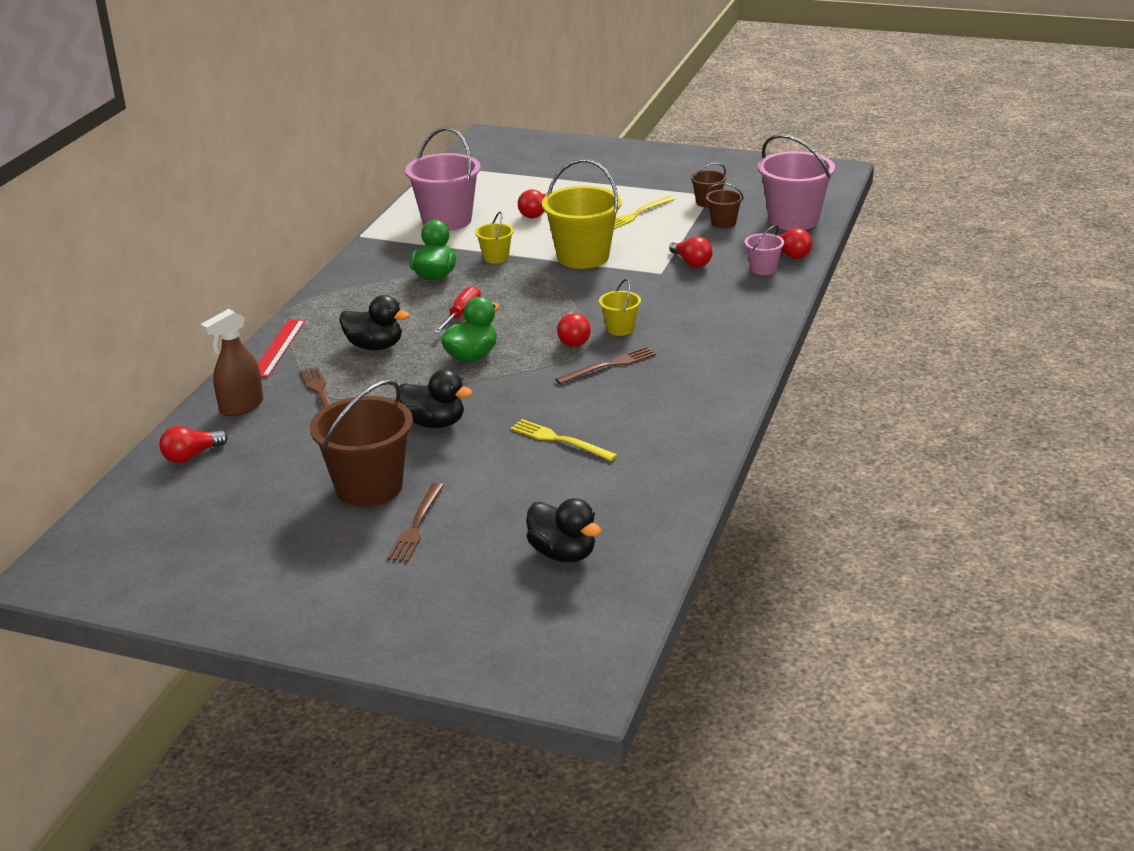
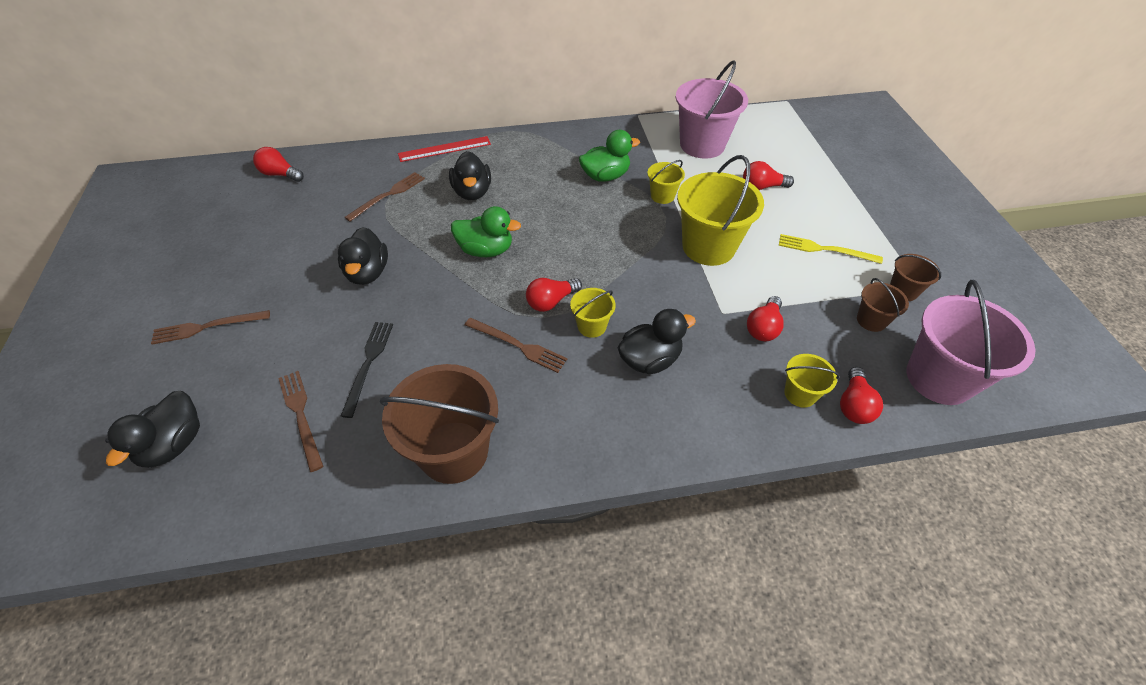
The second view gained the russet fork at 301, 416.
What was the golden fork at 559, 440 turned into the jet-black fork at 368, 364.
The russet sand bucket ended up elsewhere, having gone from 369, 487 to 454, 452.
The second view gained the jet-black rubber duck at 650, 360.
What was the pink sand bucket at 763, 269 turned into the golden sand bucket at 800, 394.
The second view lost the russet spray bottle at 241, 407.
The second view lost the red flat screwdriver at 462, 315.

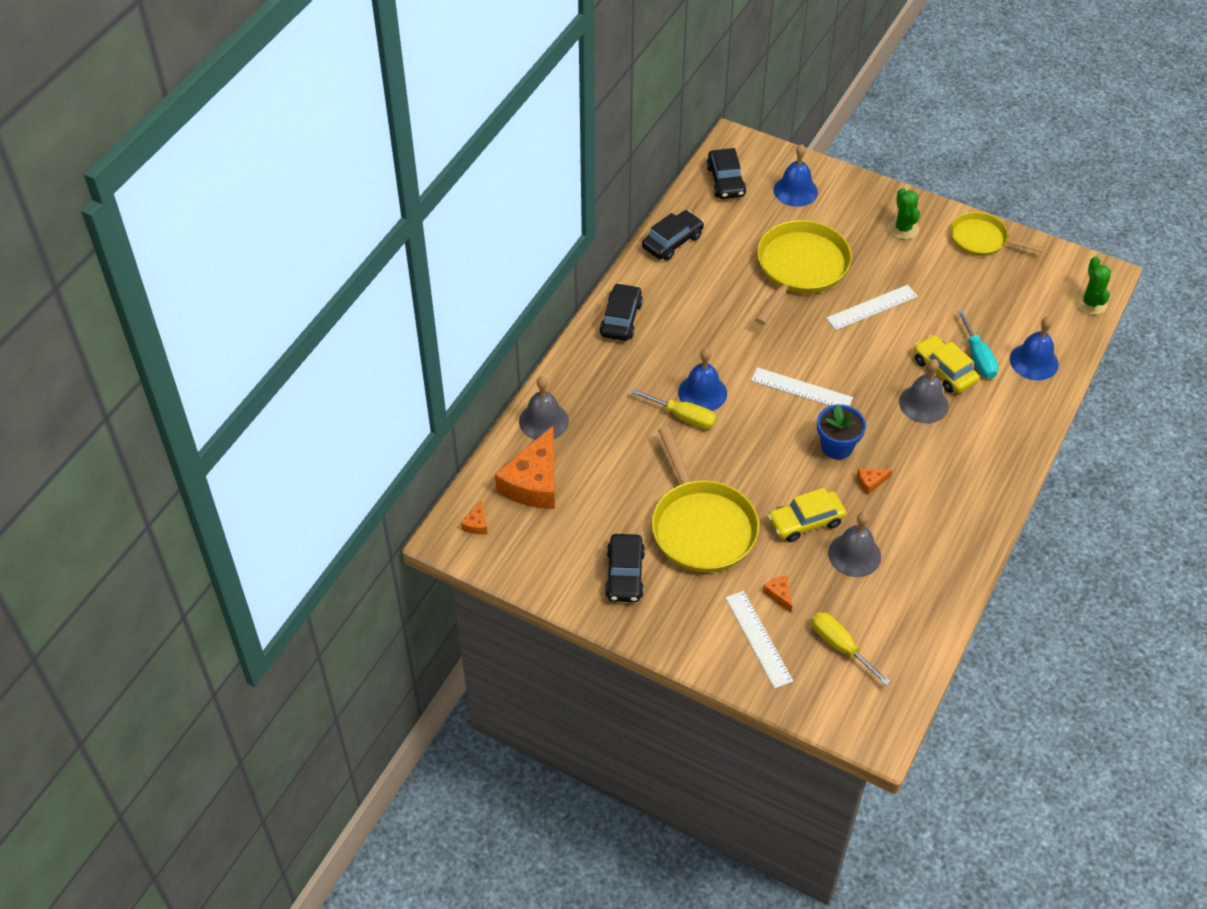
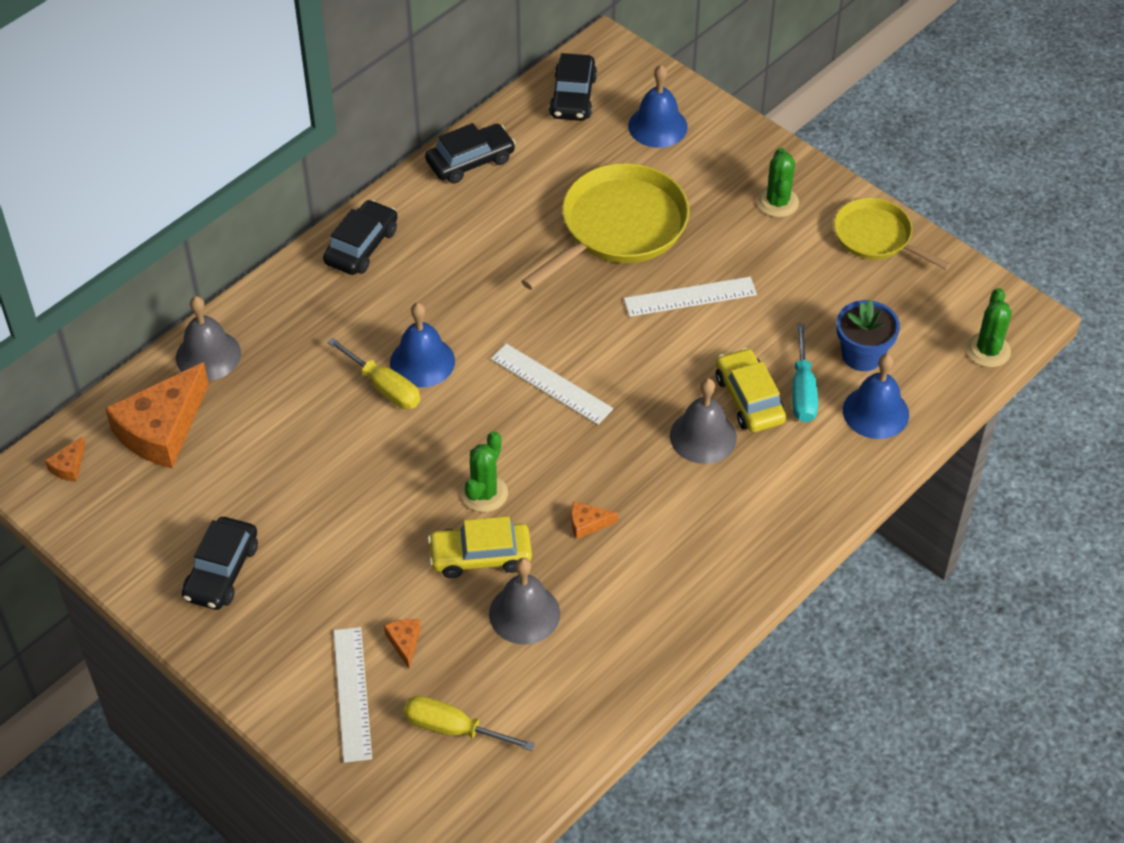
The golden flat screwdriver at 840, 646 ended up facing another way, 45 degrees counterclockwise from before.
The second view gained the leaf-green prickly plant at 484, 493.
The blue flower pot ended up elsewhere, having gone from 837, 446 to 862, 355.
The second view lost the golden pan at 701, 527.

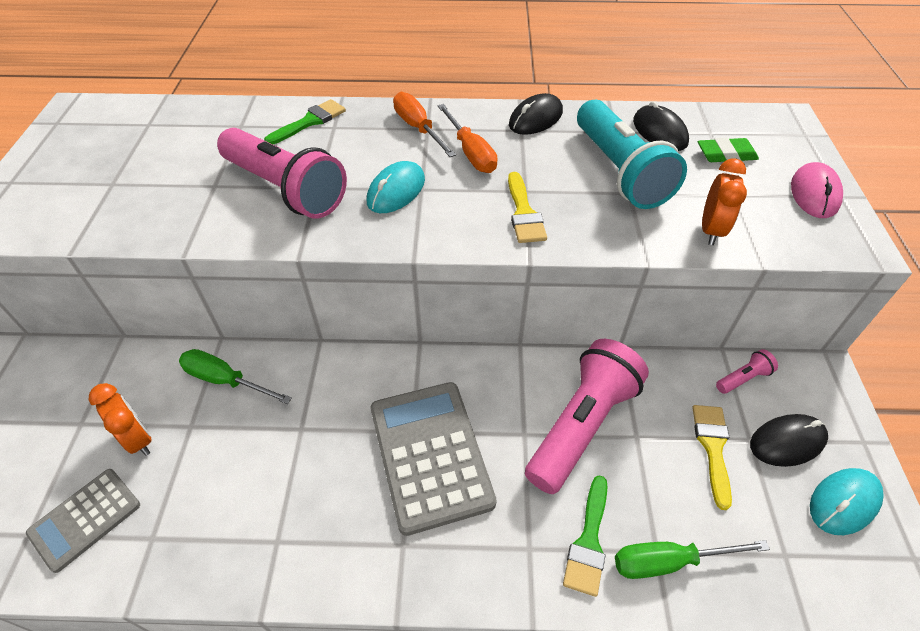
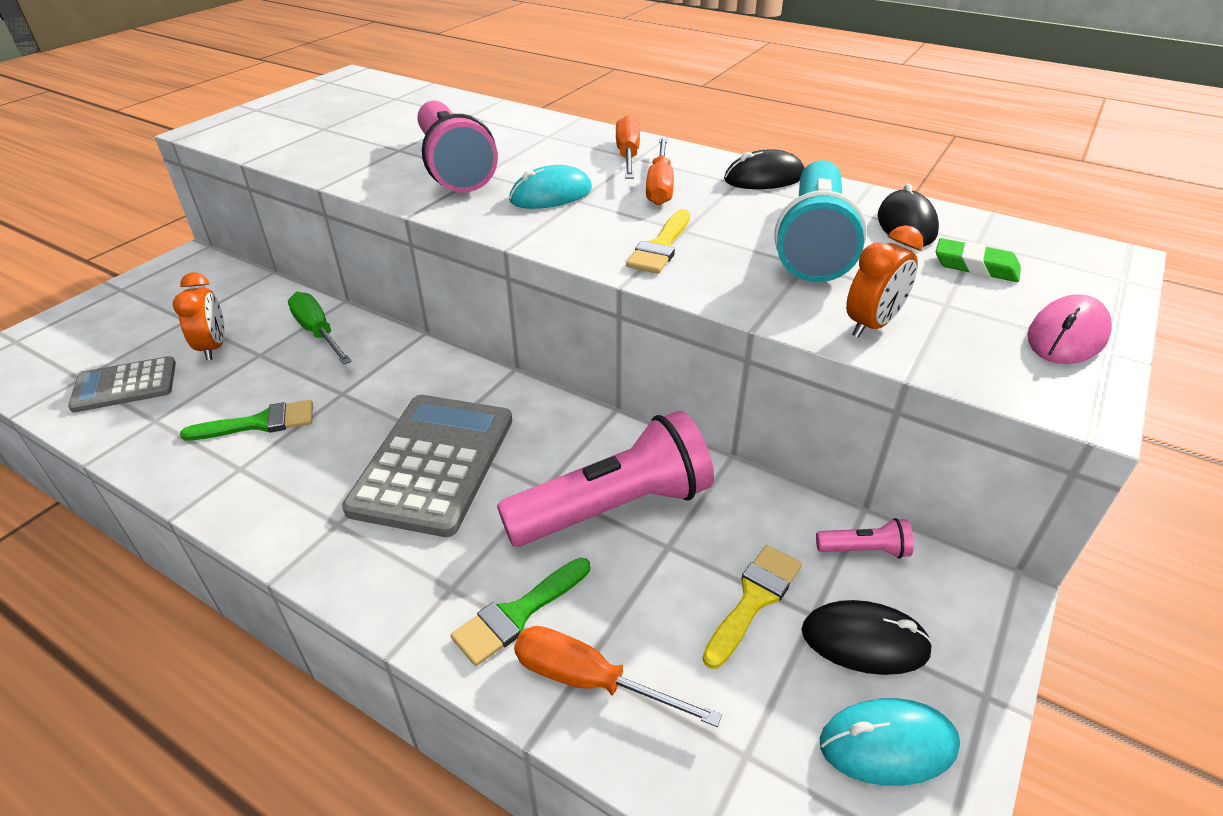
The leaf-green paint brush ended up elsewhere, having gone from 310, 122 to 260, 423.
What was the leaf-green flat screwdriver at 669, 561 turned into the orange flat screwdriver at 590, 680.

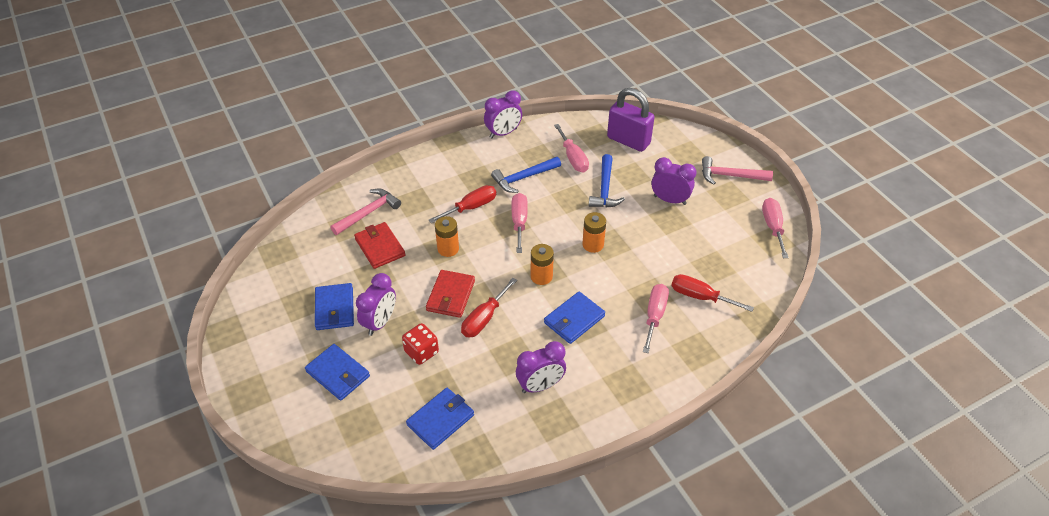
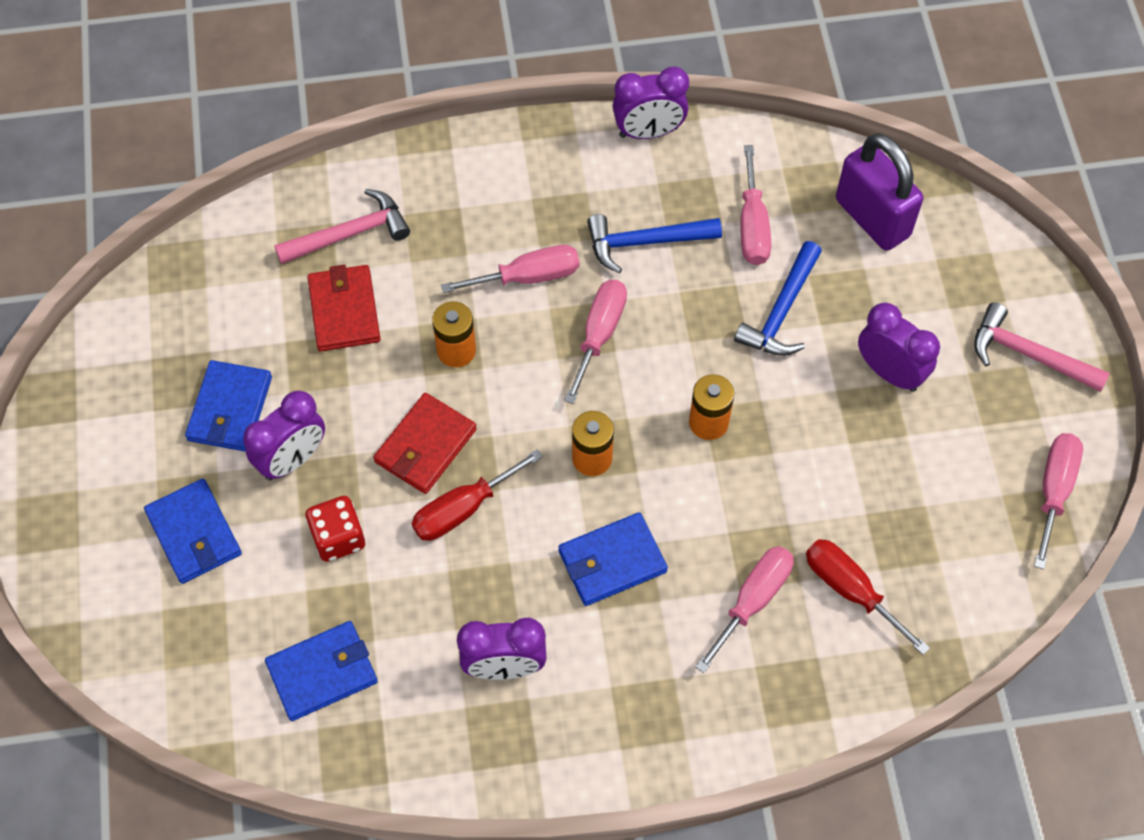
What was the red flat screwdriver at 471, 207 turned into the pink flat screwdriver at 528, 277.

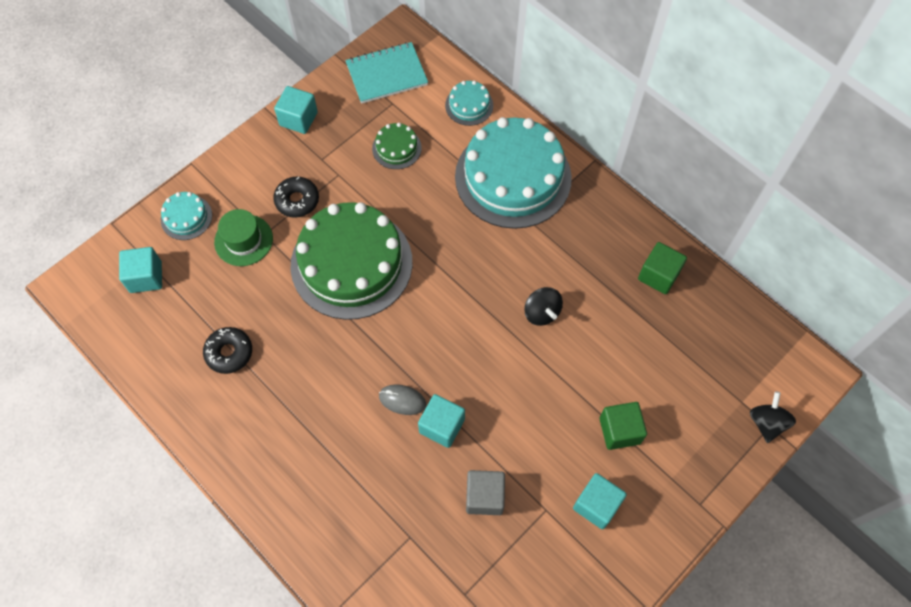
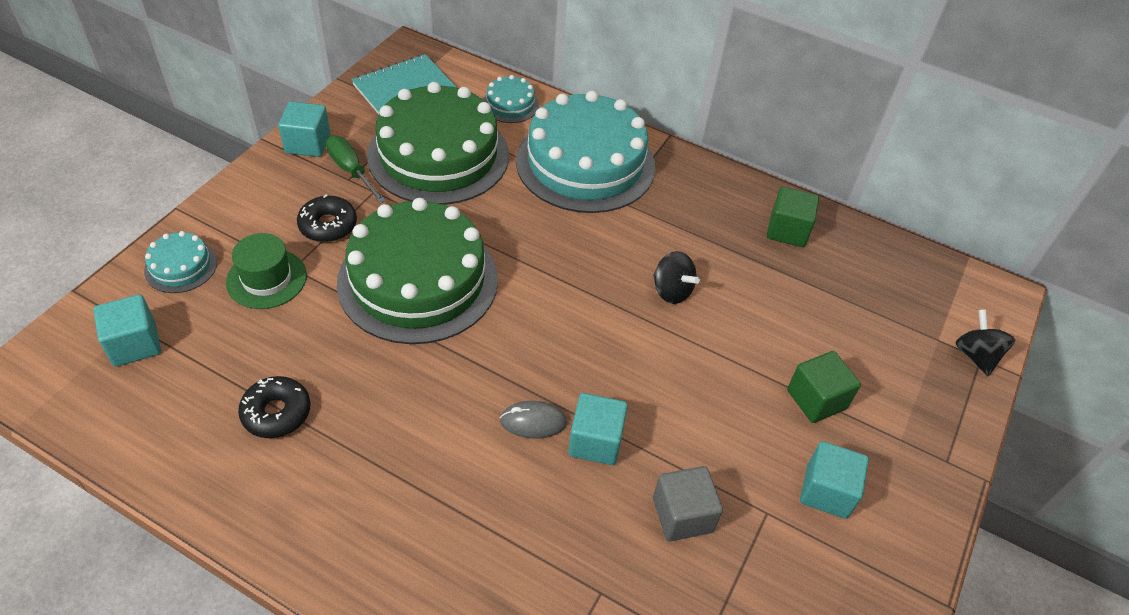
The second view gained the leaf-green flat screwdriver at 351, 170.
The size of the leaf-green layer cake at 396, 148 changed by a factor of 2.32.

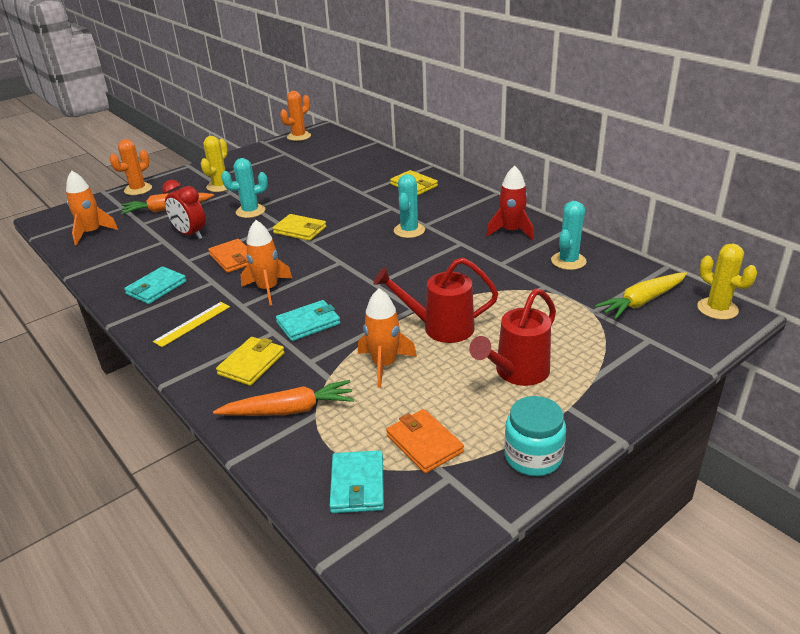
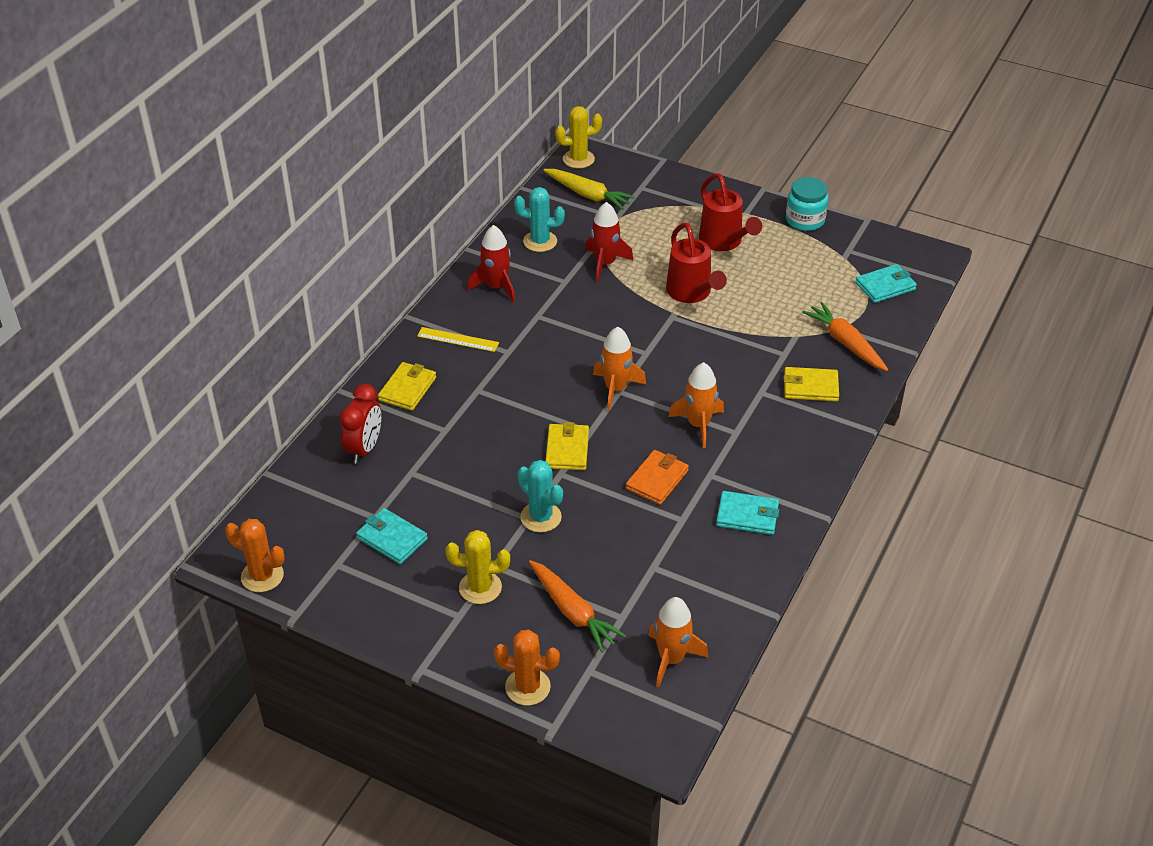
The red bedside clock ended up elsewhere, having gone from 190, 234 to 364, 449.
The teal billfold ended up elsewhere, having gone from 308, 323 to 392, 538.
The golden ruler ended up elsewhere, having gone from 192, 324 to 458, 339.
The golden prickly plant at 717, 309 ended up facing another way, 45 degrees clockwise from before.
The second view gained the red rocket at 605, 263.
The orange rocket ended up elsewhere, having gone from 384, 365 to 616, 389.
The red sprinkling can at 517, 372 ended up facing another way, 45 degrees clockwise from before.
The second view lost the orange billfold at 424, 443.
The second view lost the teal prickly plant at 409, 230.

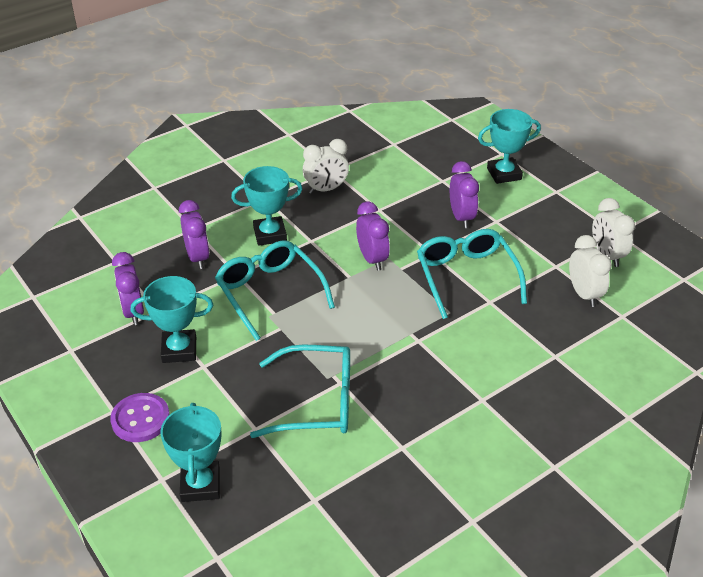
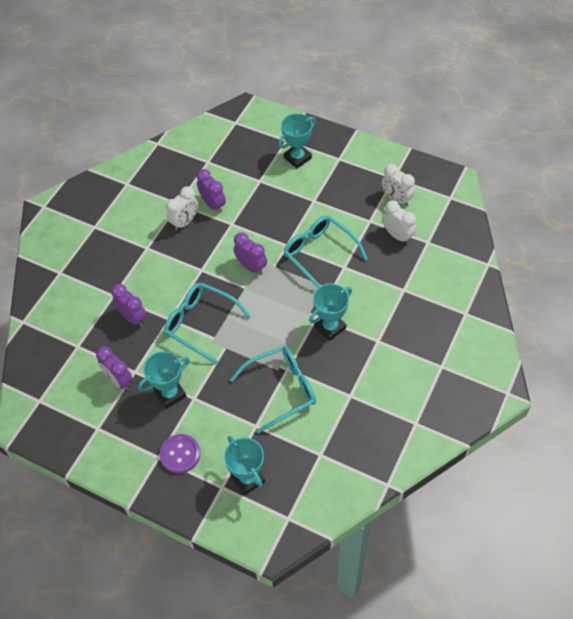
The royal purple bedside clock ended up elsewhere, having gone from 461, 217 to 213, 204.
The teal trophy ended up elsewhere, having gone from 270, 234 to 330, 327.

